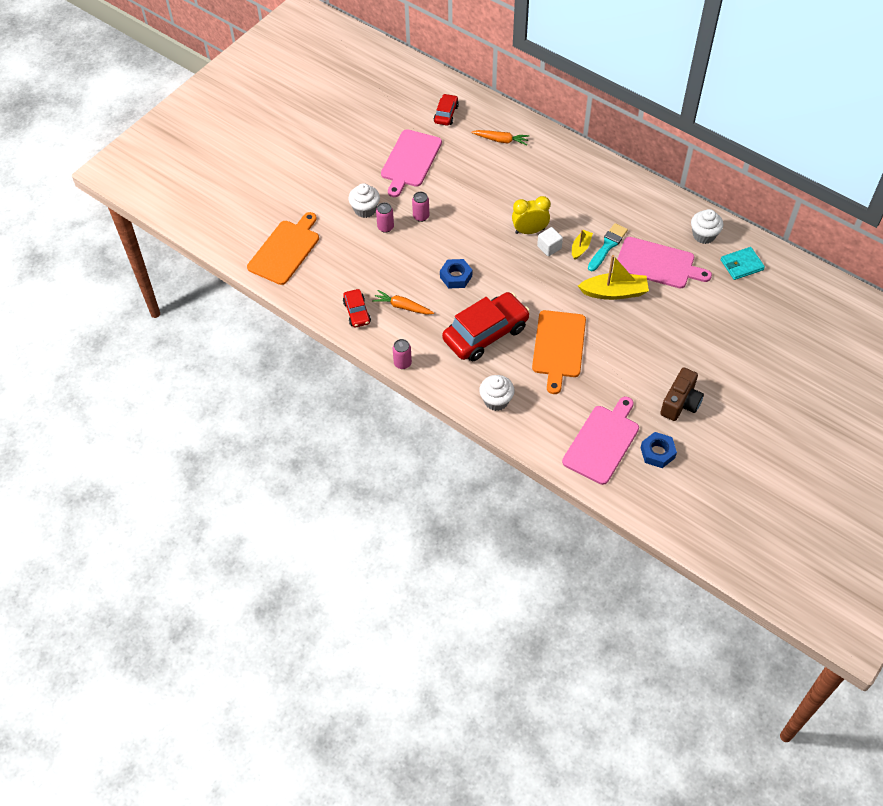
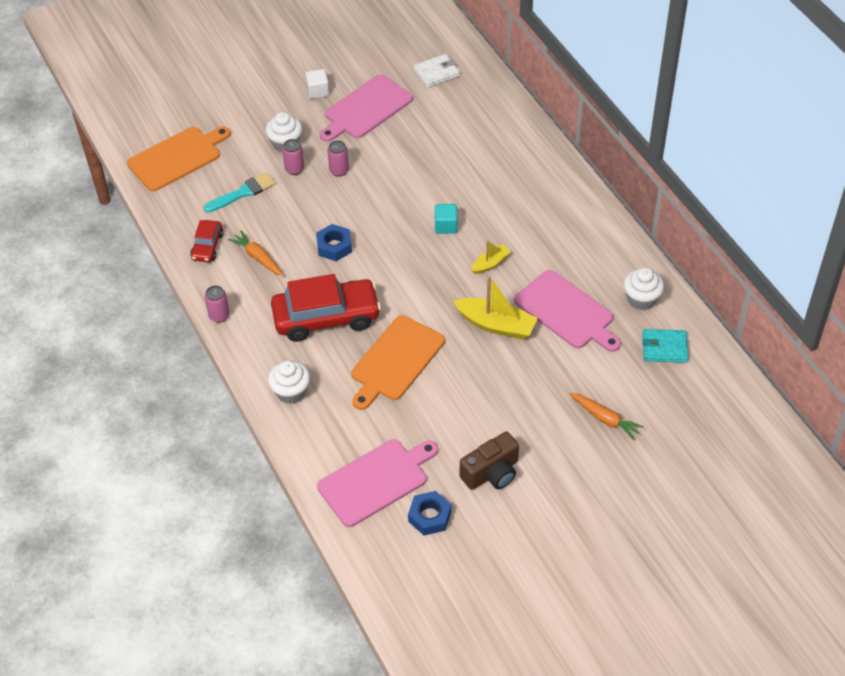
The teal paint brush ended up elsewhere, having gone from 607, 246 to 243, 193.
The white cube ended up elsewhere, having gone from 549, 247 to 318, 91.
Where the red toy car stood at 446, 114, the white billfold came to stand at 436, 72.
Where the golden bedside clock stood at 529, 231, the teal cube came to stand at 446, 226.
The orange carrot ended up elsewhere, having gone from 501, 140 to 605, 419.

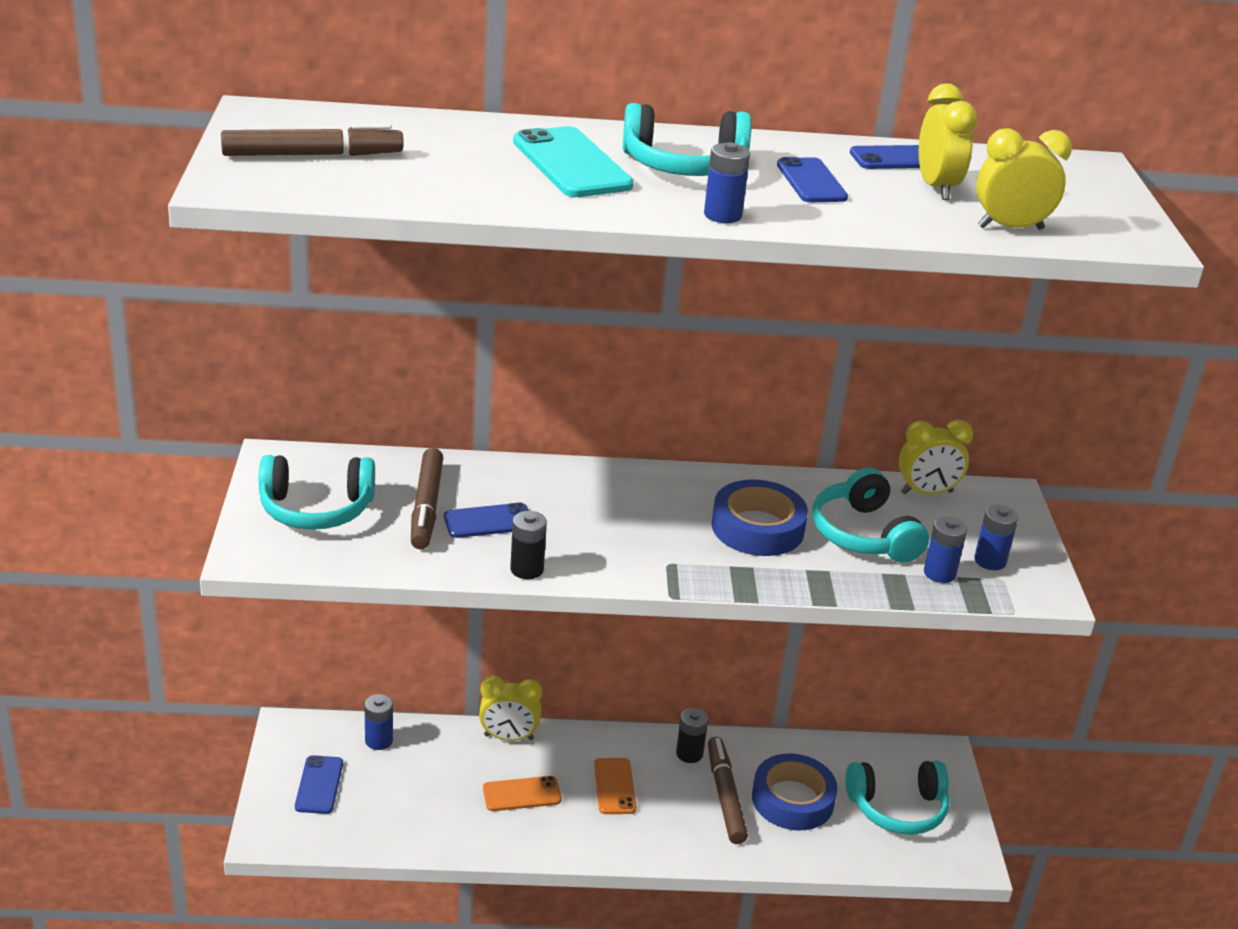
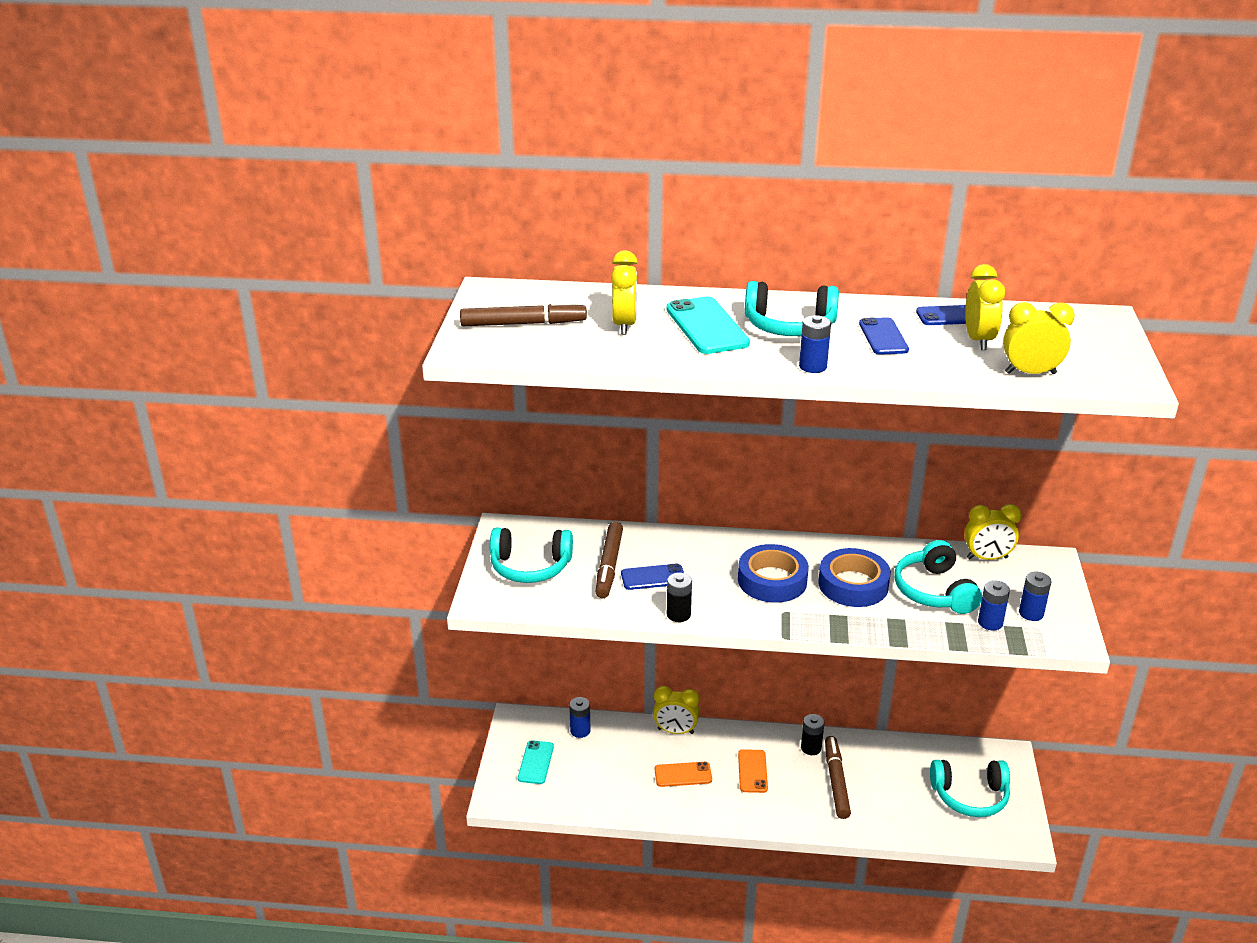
What was the blue phone at 319, 785 turned into the teal phone at 536, 762.
The second view gained the golden bedside clock at 624, 325.
The blue sticky tape ended up elsewhere, having gone from 792, 799 to 772, 580.

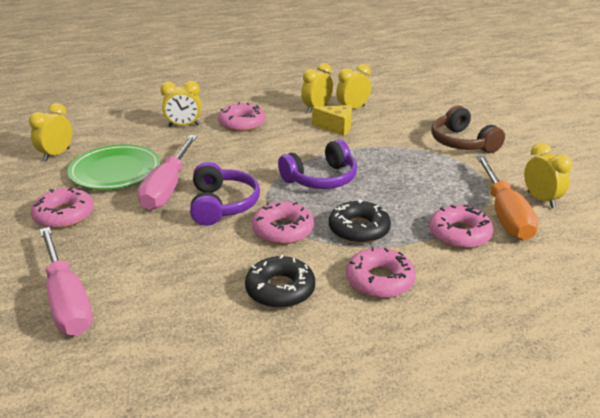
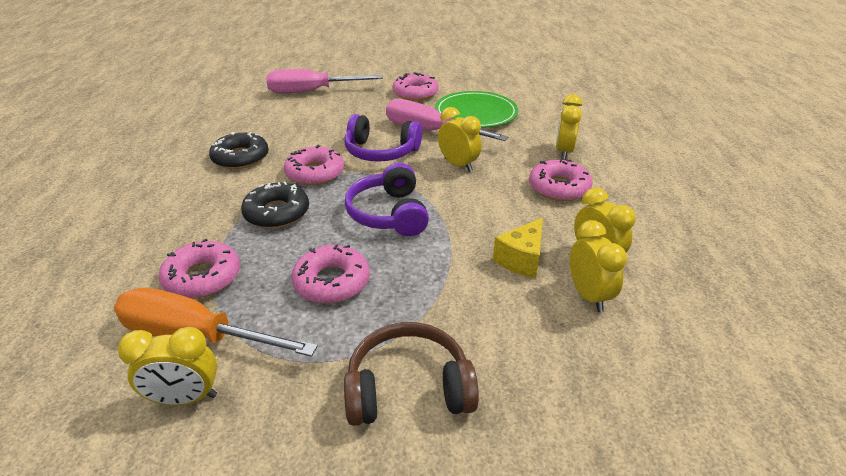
The pink glazed donut ended up elsewhere, having gone from 379, 280 to 332, 282.
The golden bedside clock ended up elsewhere, having gone from 56, 155 to 458, 165.

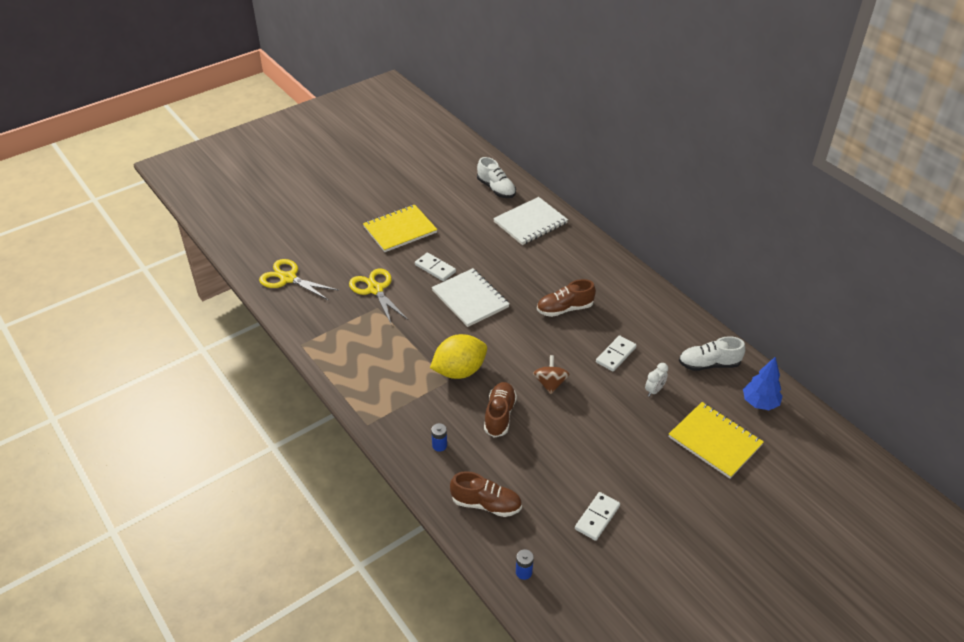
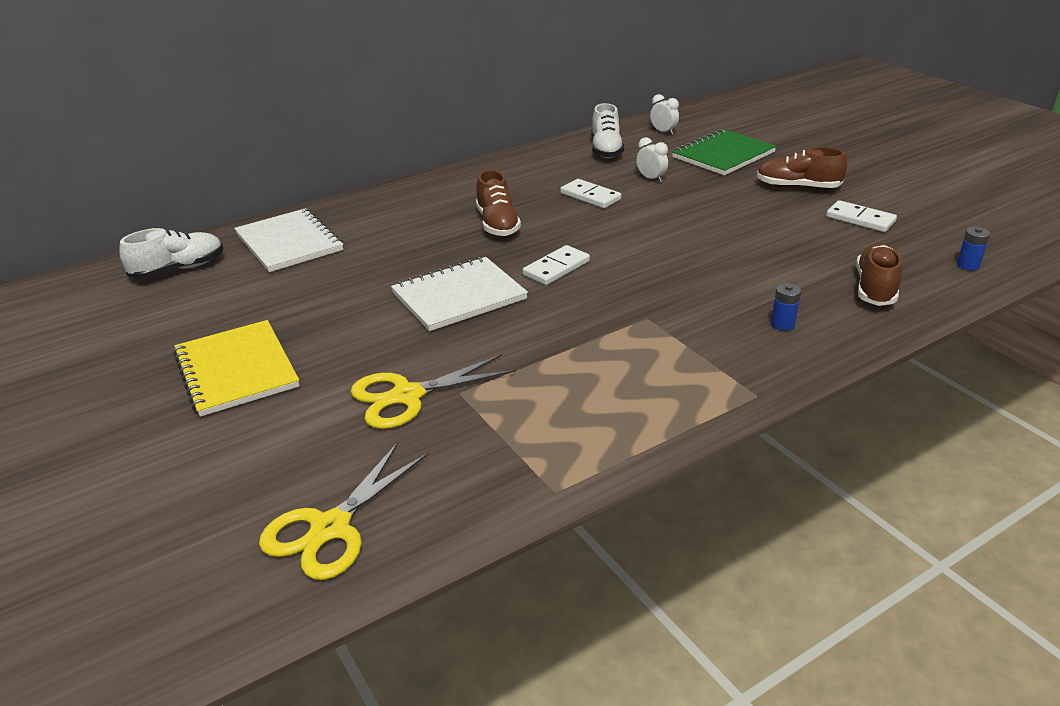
The white domino tile ended up elsewhere, having gone from 435, 268 to 556, 268.
Where the blue tree stood at 759, 403, the white bedside clock came to stand at 663, 132.
What was the golden notepad at 714, 441 turned into the leaf-green notepad at 723, 155.
The russet shoe ended up elsewhere, having gone from 499, 415 to 797, 187.
The second view lost the golden citrus fruit at 459, 371.
The second view lost the russet whirligig at 550, 383.

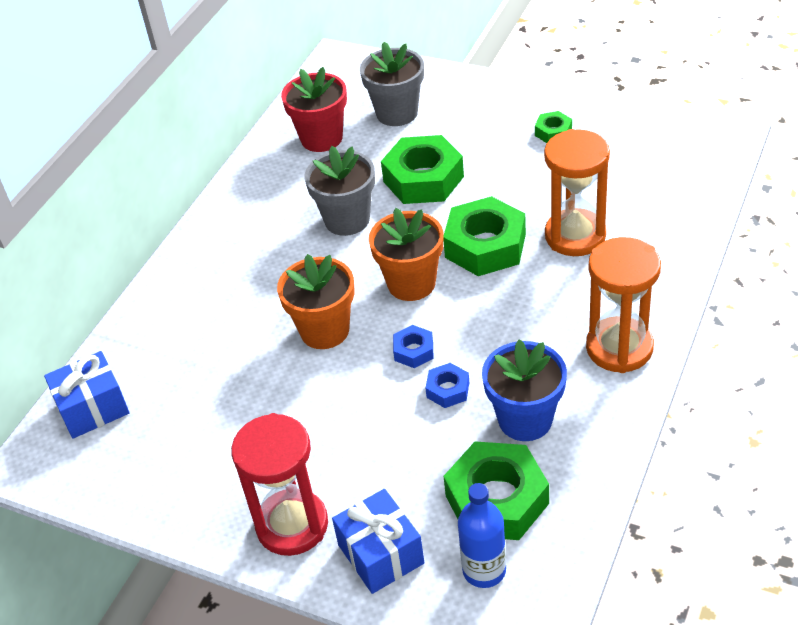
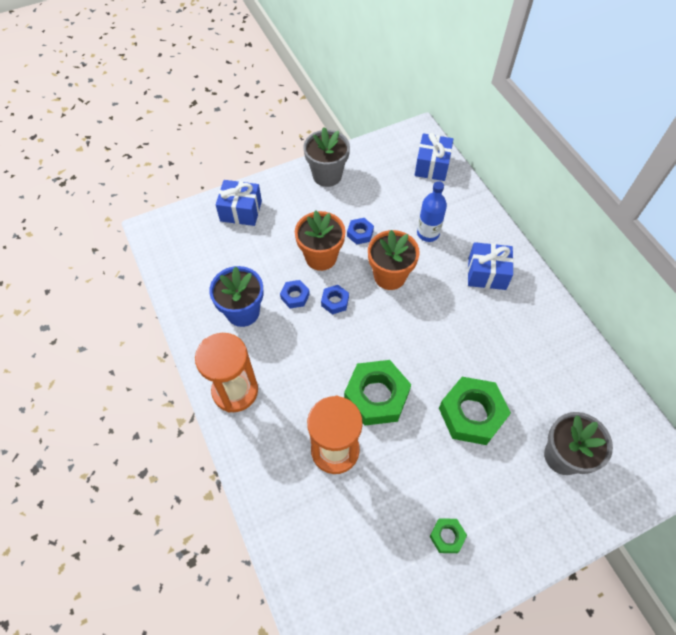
The orange flower pot ended up elsewhere, having gone from 411, 283 to 321, 257.
The gray flower pot ended up elsewhere, having gone from 347, 220 to 327, 175.
The second view gained the blue hex nut at 360, 233.
The blue drink bottle ended up elsewhere, having gone from 484, 570 to 428, 233.
The second view gained the blue present at 487, 273.
The second view lost the red sandglass at 292, 525.
The second view lost the red flower pot at 321, 138.
The second view lost the leaf-green hex nut at 496, 499.

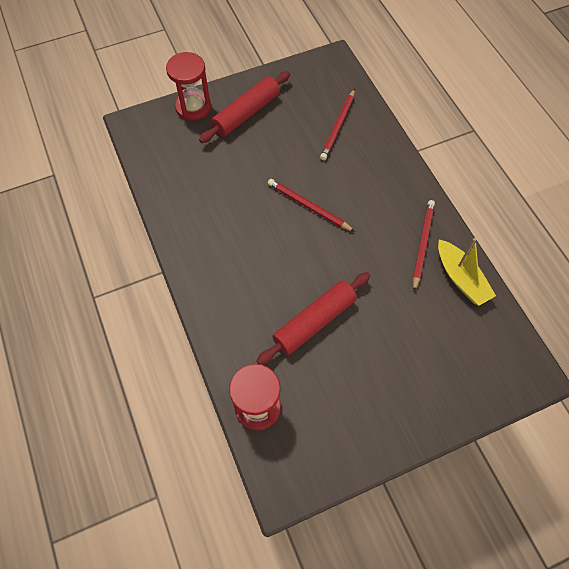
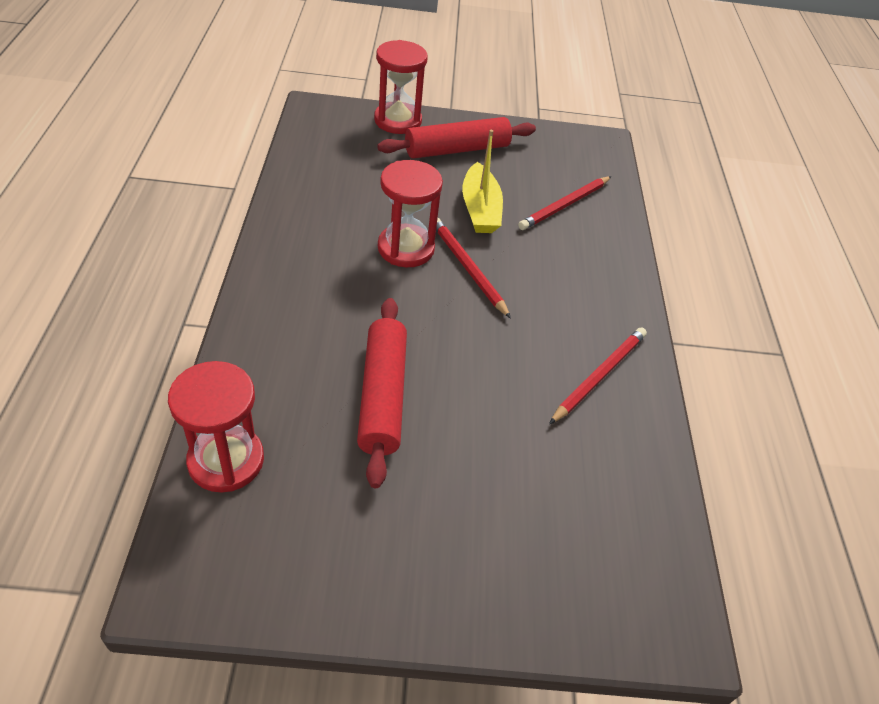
The red dough roller at 314, 321 ended up facing another way, 75 degrees counterclockwise from before.
The second view gained the red sandglass at 406, 248.
The golden sailboat ended up elsewhere, having gone from 461, 278 to 480, 209.

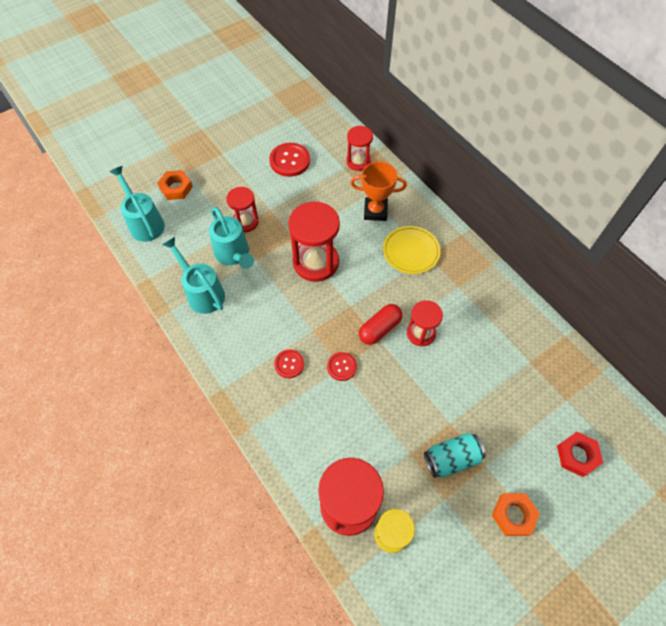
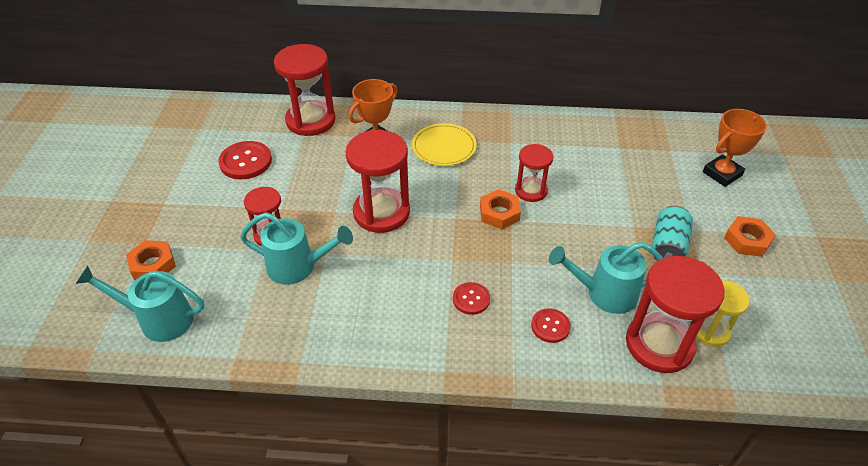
The size of the red sandglass at 358, 161 changed by a factor of 1.69.
Where the red pill stood at 379, 329, the orange hex nut came to stand at 499, 213.
The red sewing button ended up elsewhere, having gone from 341, 367 to 550, 326.
The teal sprinkling can ended up elsewhere, having gone from 202, 292 to 604, 293.
Where the red hex nut stood at 577, 455, the orange trophy came to stand at 722, 174.

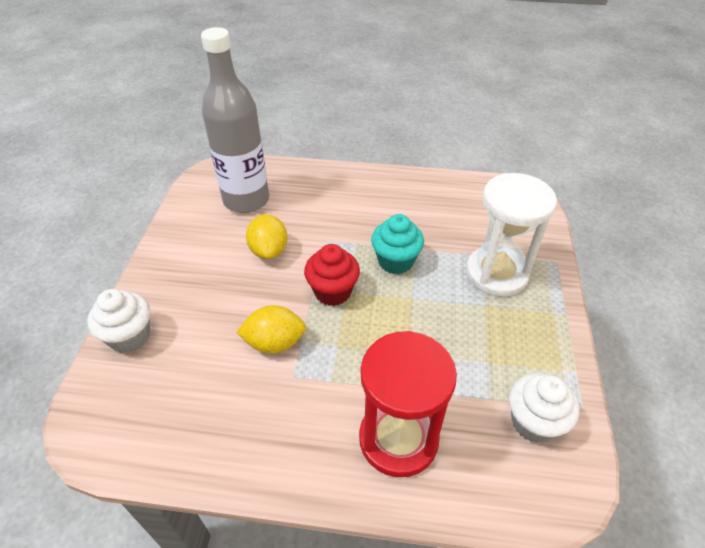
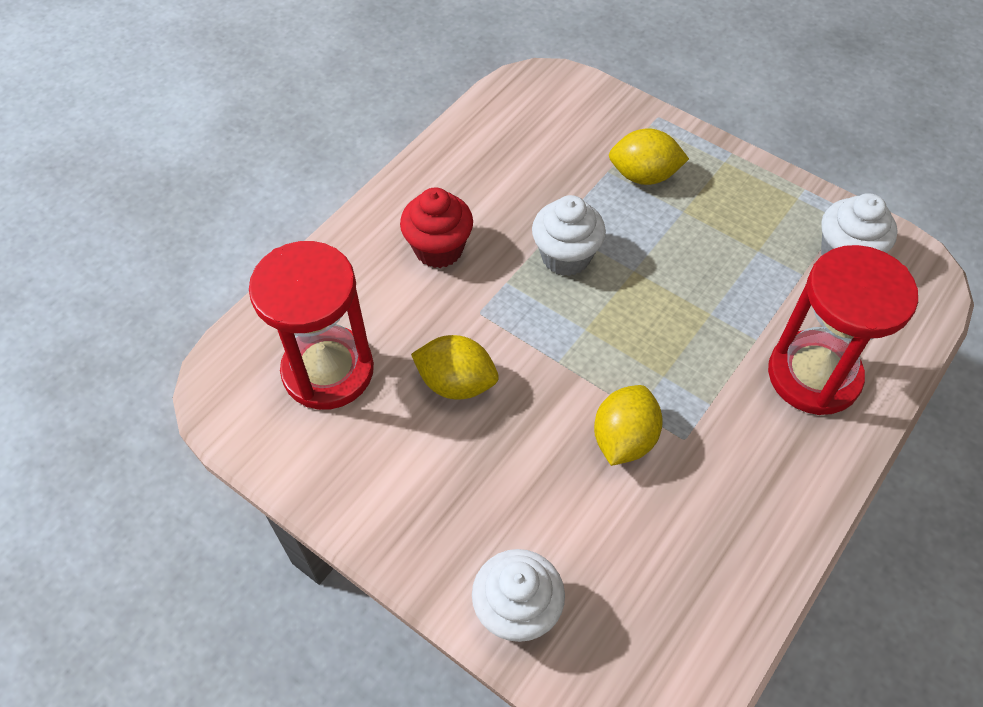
Where the gray drink bottle stood at 246, 200, the red sandglass came to stand at 328, 370.
The red muffin ended up elsewhere, having gone from 332, 291 to 439, 249.
What was the teal muffin at 395, 261 turned into the white muffin at 566, 256.
Where the white sandglass stood at 496, 273, the golden citrus fruit came to stand at 644, 175.

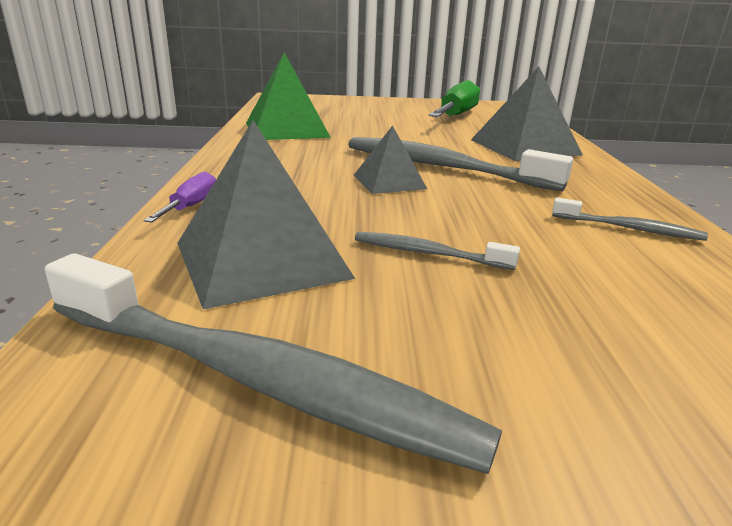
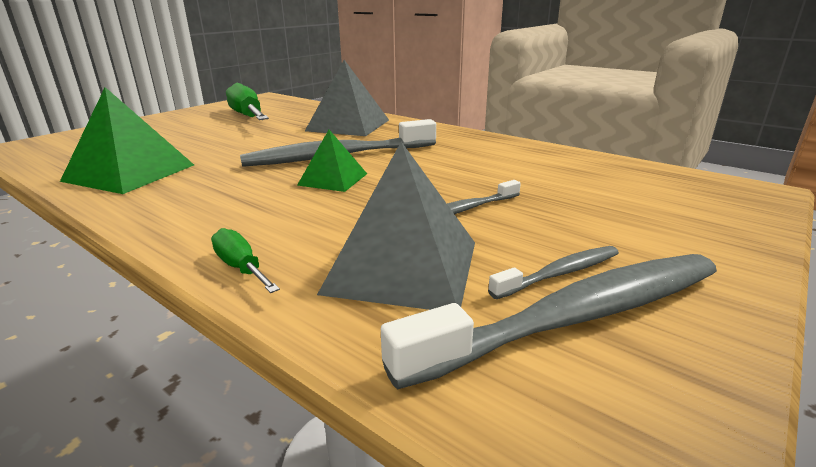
What was the royal purple flat screwdriver at 191, 206 turned into the leaf-green flat screwdriver at 241, 267.
What was the gray pyramid at 389, 182 turned into the leaf-green pyramid at 333, 179.
The gray dental brush ended up elsewhere, having gone from 628, 228 to 559, 273.

